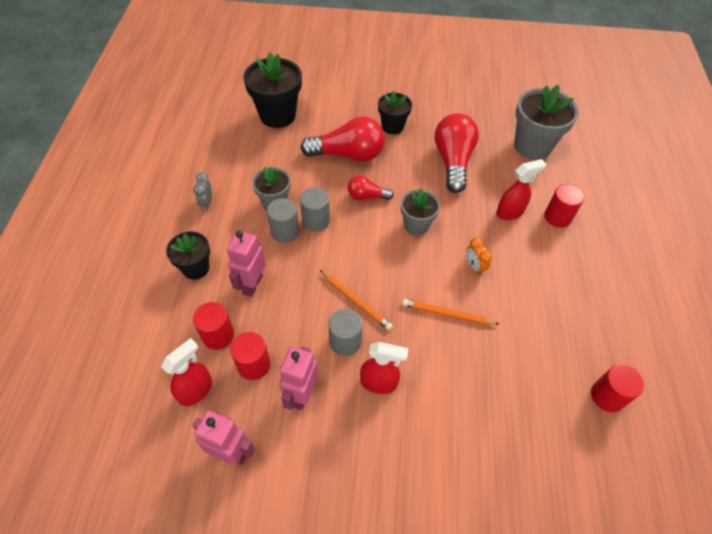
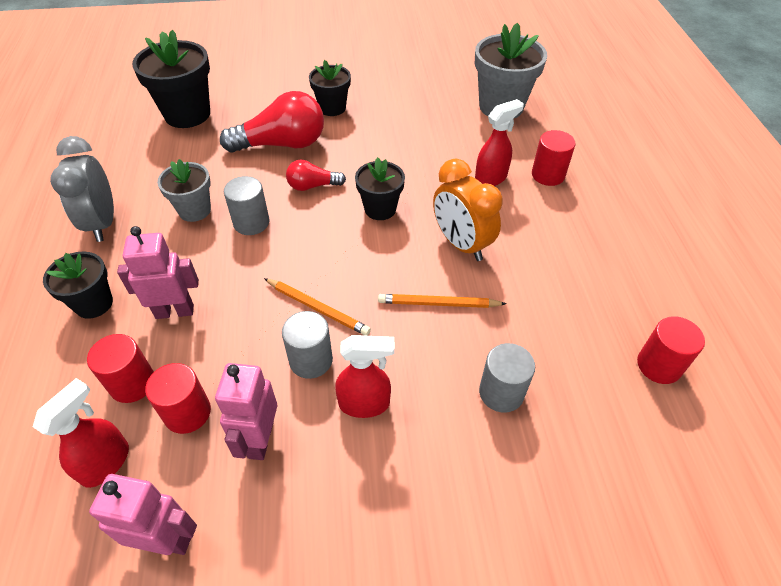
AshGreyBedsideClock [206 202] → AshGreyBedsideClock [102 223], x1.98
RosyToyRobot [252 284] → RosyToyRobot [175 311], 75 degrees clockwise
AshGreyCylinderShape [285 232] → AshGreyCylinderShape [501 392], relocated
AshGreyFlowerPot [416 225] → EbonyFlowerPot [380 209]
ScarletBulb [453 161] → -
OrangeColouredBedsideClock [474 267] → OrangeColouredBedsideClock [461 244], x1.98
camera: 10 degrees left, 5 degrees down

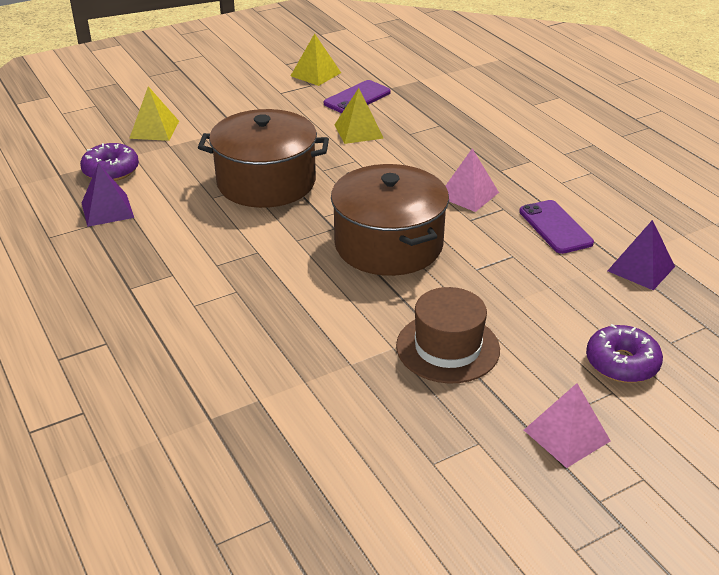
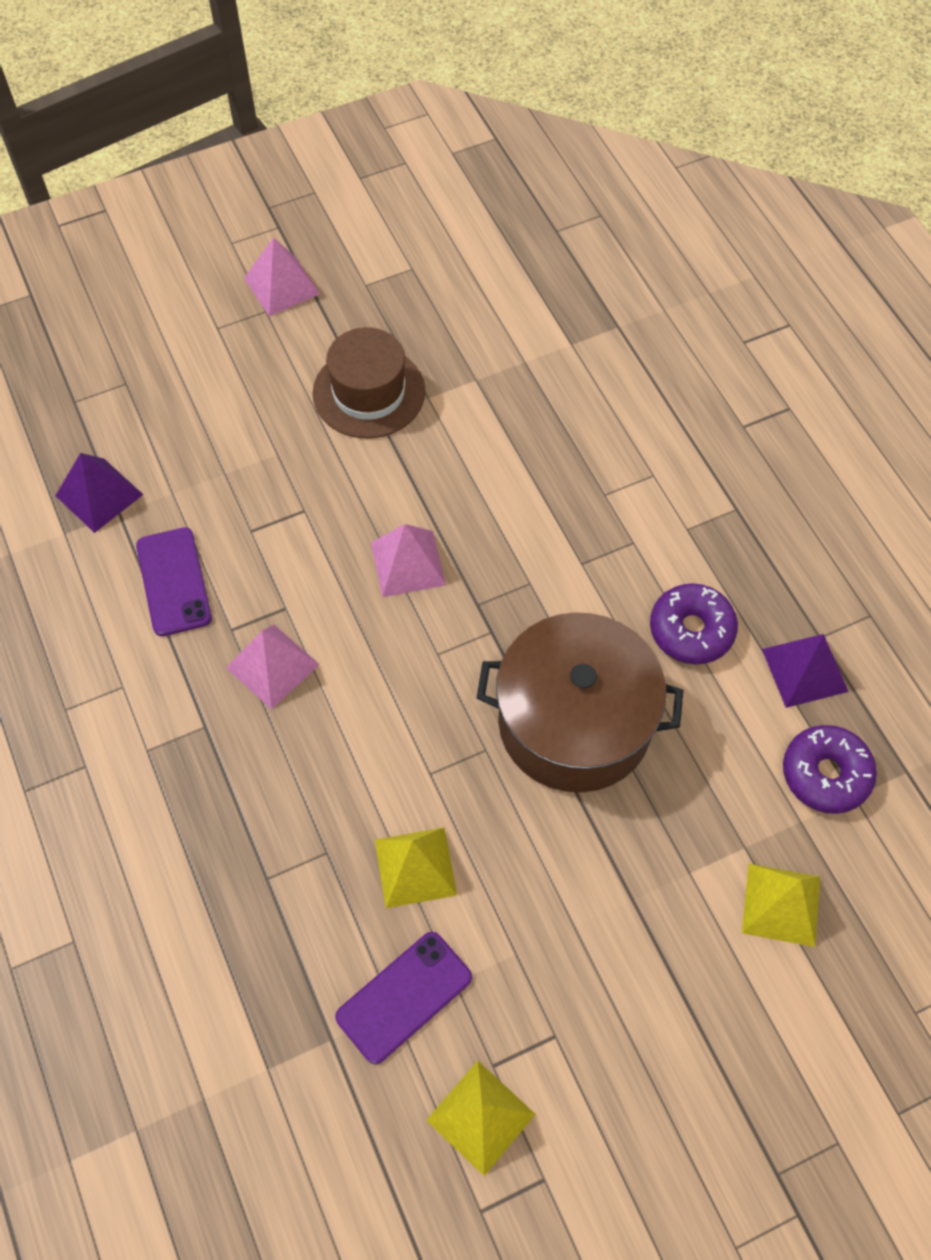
DarkBrownCookingPot [388 244] → RosyPyramidShape [407 563]
PurpleDoughnut [622 363] → PurpleDoughnut [691 630], relocated
camera: 175 degrees left, 25 degrees up

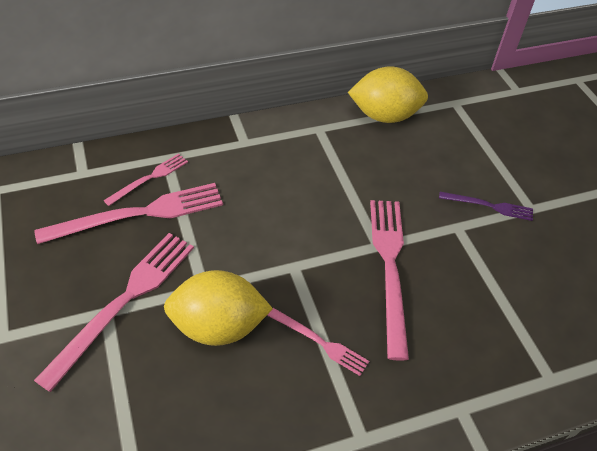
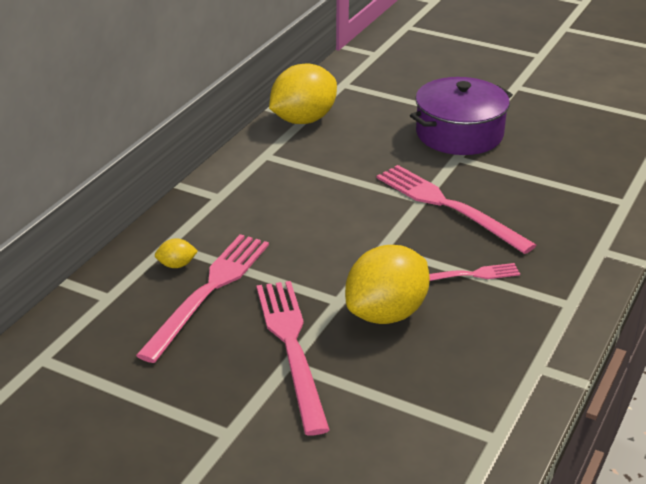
RosyFork [149 178] → GoldenToyLemon [176 265]
PurpleFork [489 206] → PurpleCookingPot [459 134]
camera: 40 degrees left, 15 degrees down

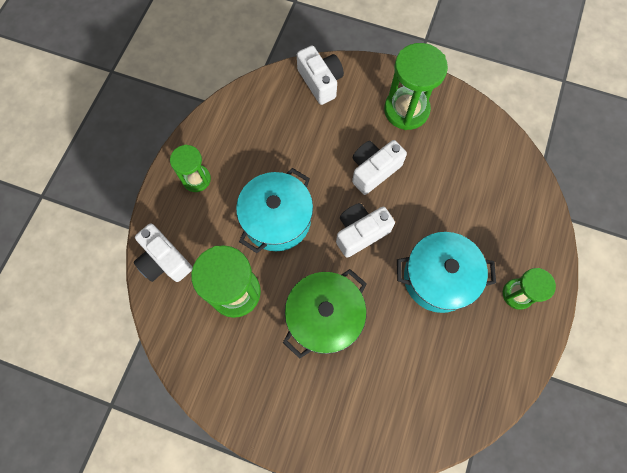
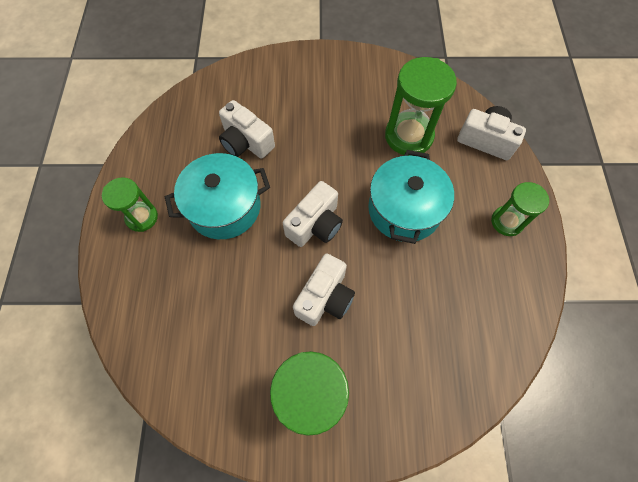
LeafGreenCookingPot [324 317] → -
WhitePhotoCamera [320 82] → WhitePhotoCamera [246 142], relocated
camera: 160 degrees right, 5 degrees down

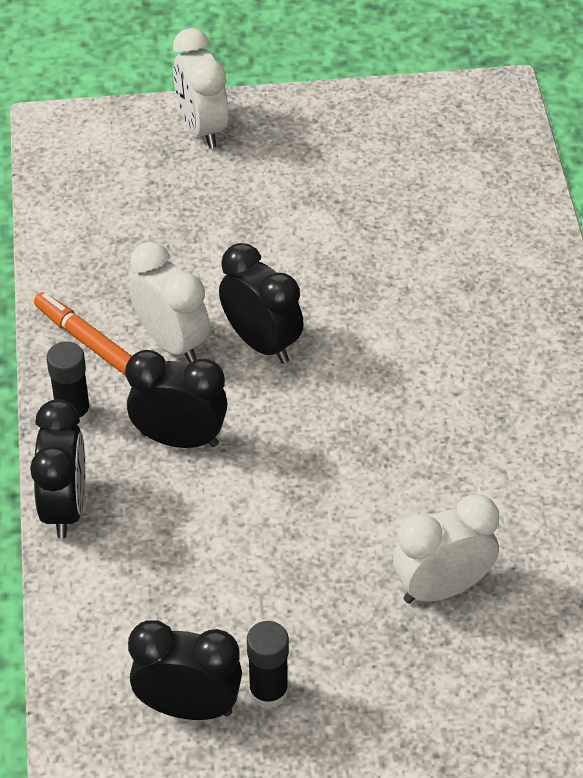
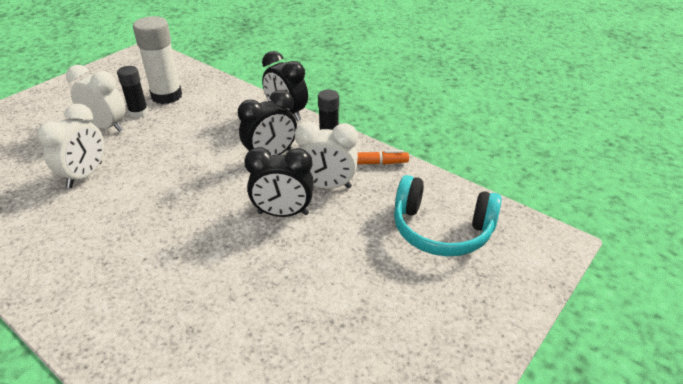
EbonyBedsideClock [188 707] → WhiteStickOfGlue [167 96]
WhiteBedsideClock [202 128] → WhiteBedsideClock [106 127], relocated
- → TurquoiseOverEarHeadphones [441 230]
camera: 135 degrees right, 10 degrees down

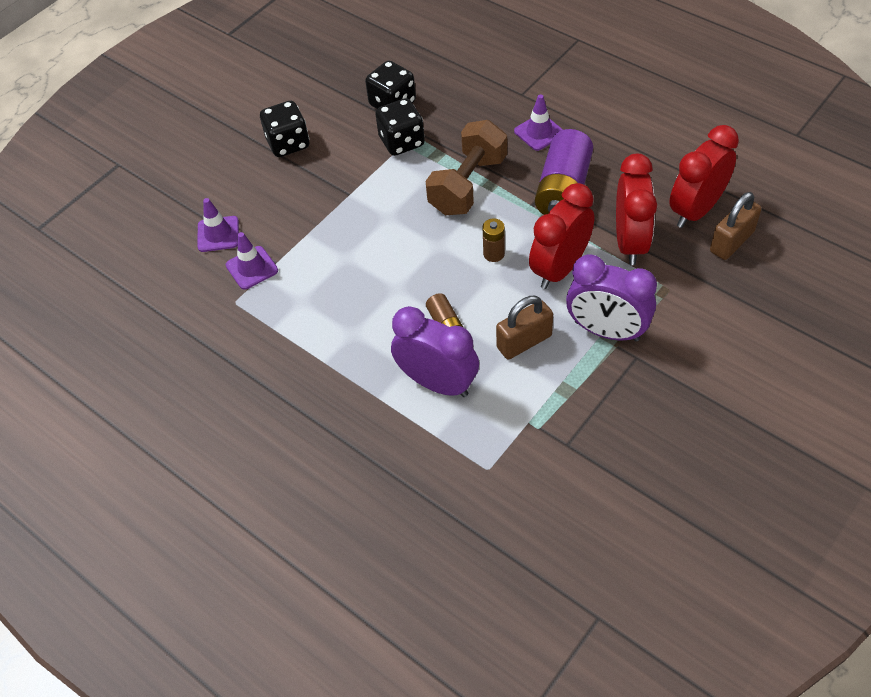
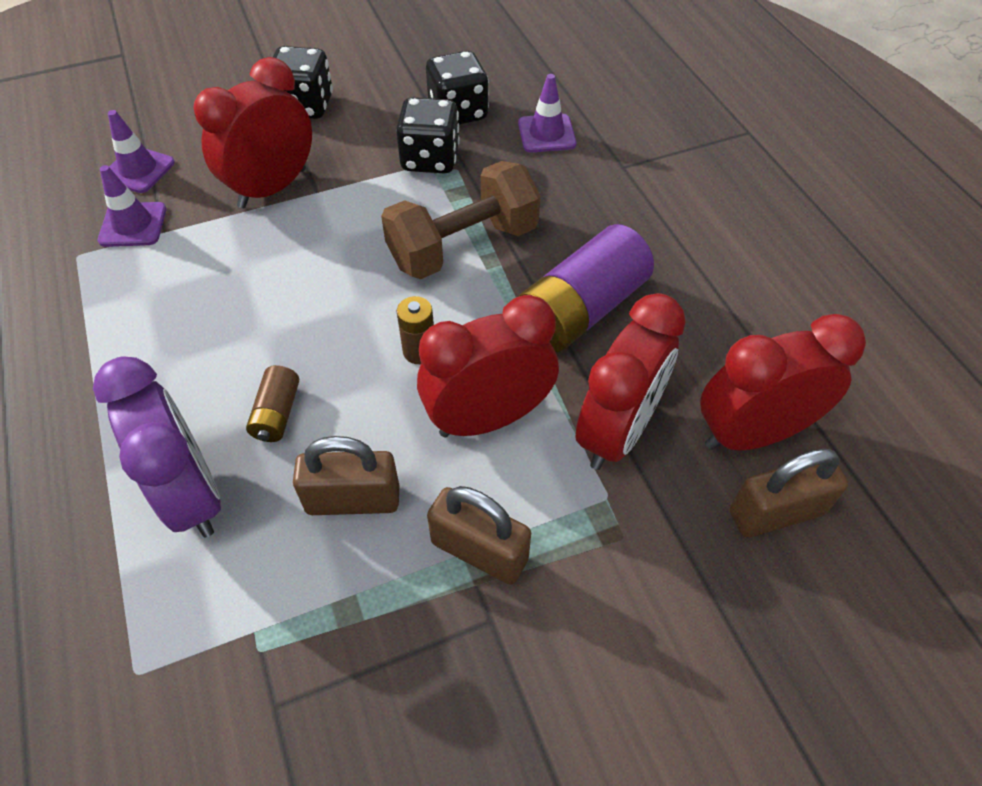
PurpleTrafficCone [539 132] → PurpleTrafficCone [546 134], relocated
PurpleBedsideClock [606 331] → DarkBrownSmallLock [479 551]
- → ScarletBedsideClock [272 188]
camera: 25 degrees right, 0 degrees up

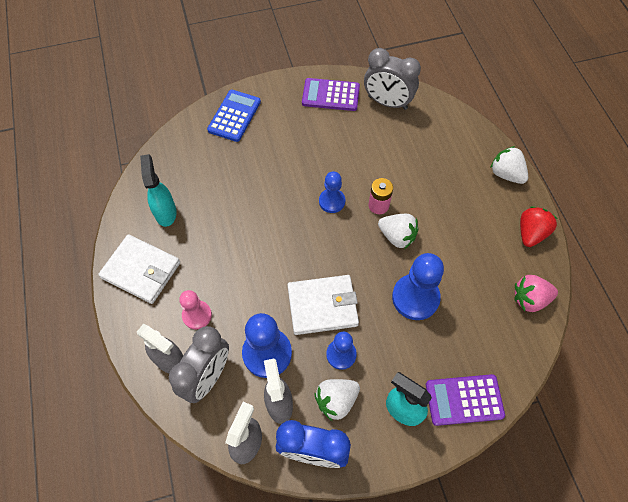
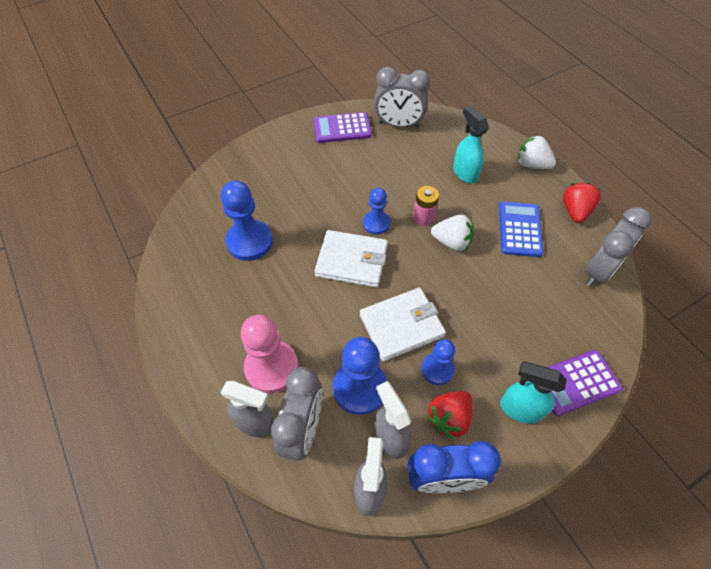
WhiteCardWallet [141 270] → WhiteCardWallet [351 261], relocated
TurquoiseSprayer [165 212] → TurquoiseSprayer [464 173], relocated
RosyChessPawn [197 315] → RosyChessPawn [271 367], x1.64
BlueAddingMachine [234 116] → BlueAddingMachine [519 229], relocated
WhiteStrawberry [336 400] → ScarletStrawberry [449 418]
BlueChessPawn [415 298] → BlueChessPawn [249 241], relocated
RosyStrawberry [529 299] → AshGreyBedsideClock [598 271]
camera: 15 degrees left, 5 degrees down

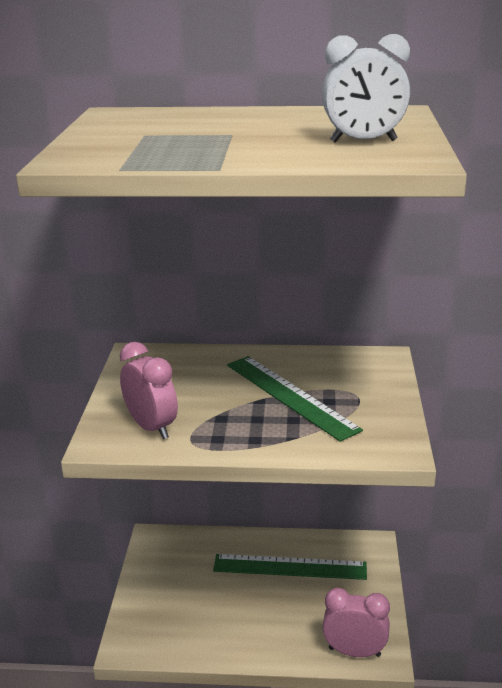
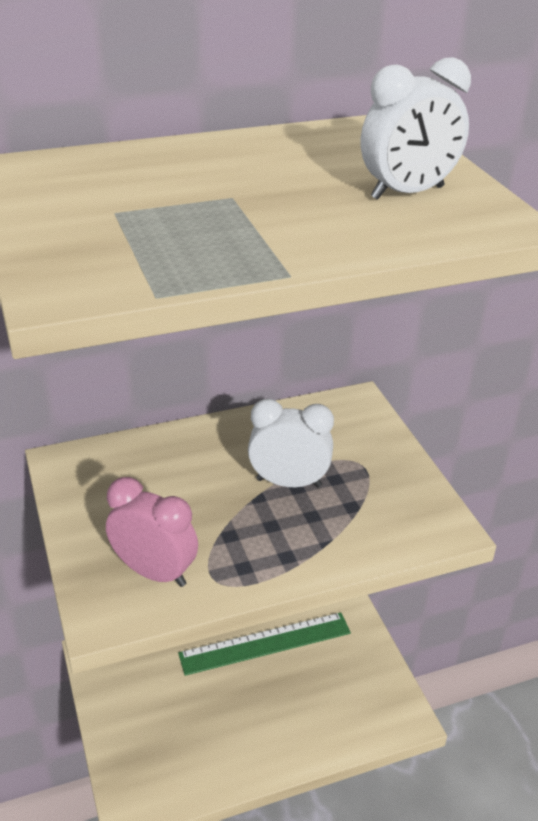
LeafGreenRuler [290 396] → WhiteBedsideClock [289 482]
RosyBedsideClock [354 652] → -
camera: 25 degrees left, 10 degrees up

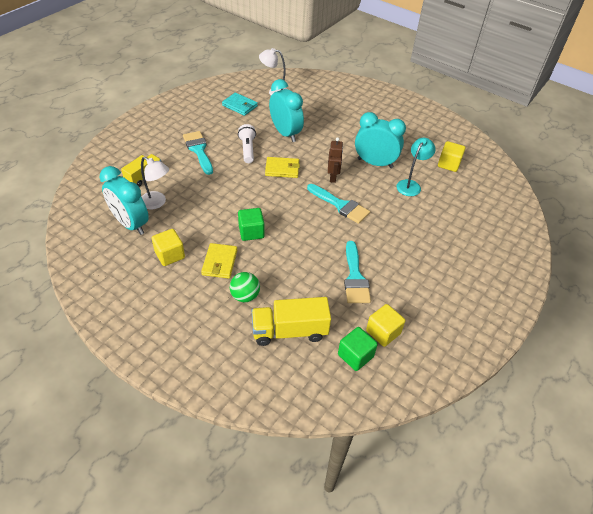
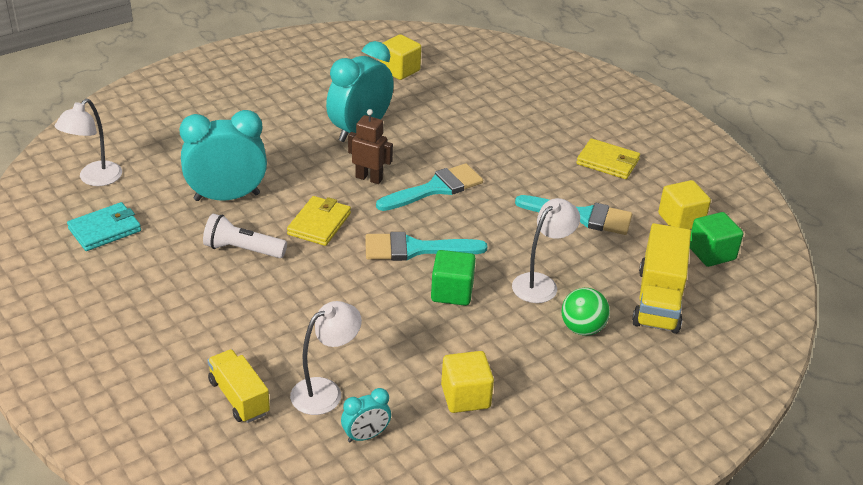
TurquoiseBedsideClock [131 224] → TurquoiseBedsideClock [366 436], x0.48
TurquoisePaintbrush [198 150] → TurquoisePaintbrush [415 249], relocated
GoldenCardWallet [220 262] → GoldenCardWallet [608 162], relocated
TurquoiseReadingLamp [411 185] → -
- → WhiteReadingLamp [541 283]
camera: 70 degrees left, 10 degrees down

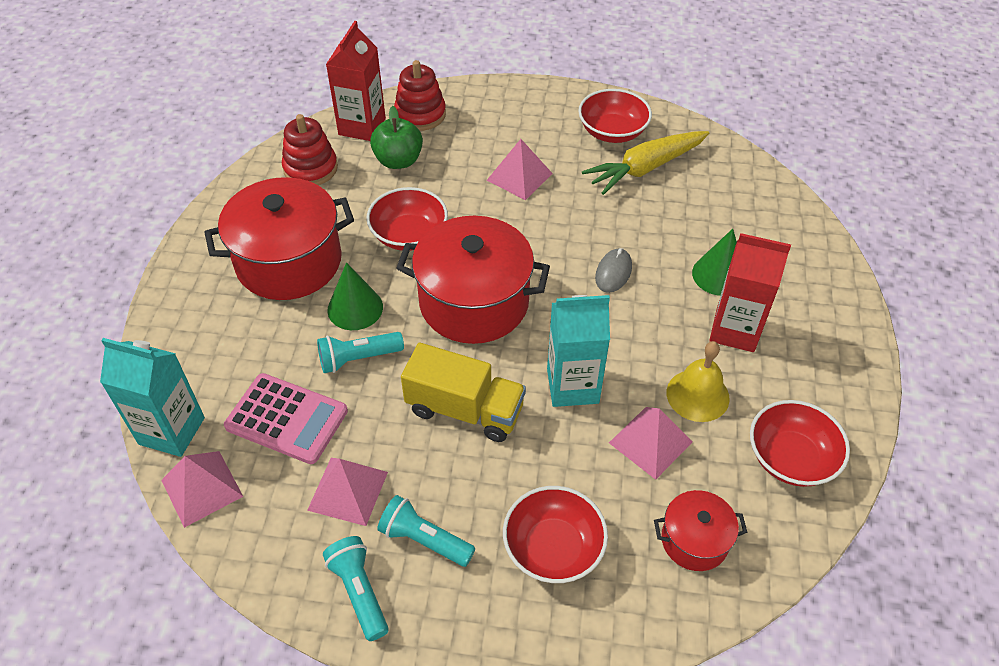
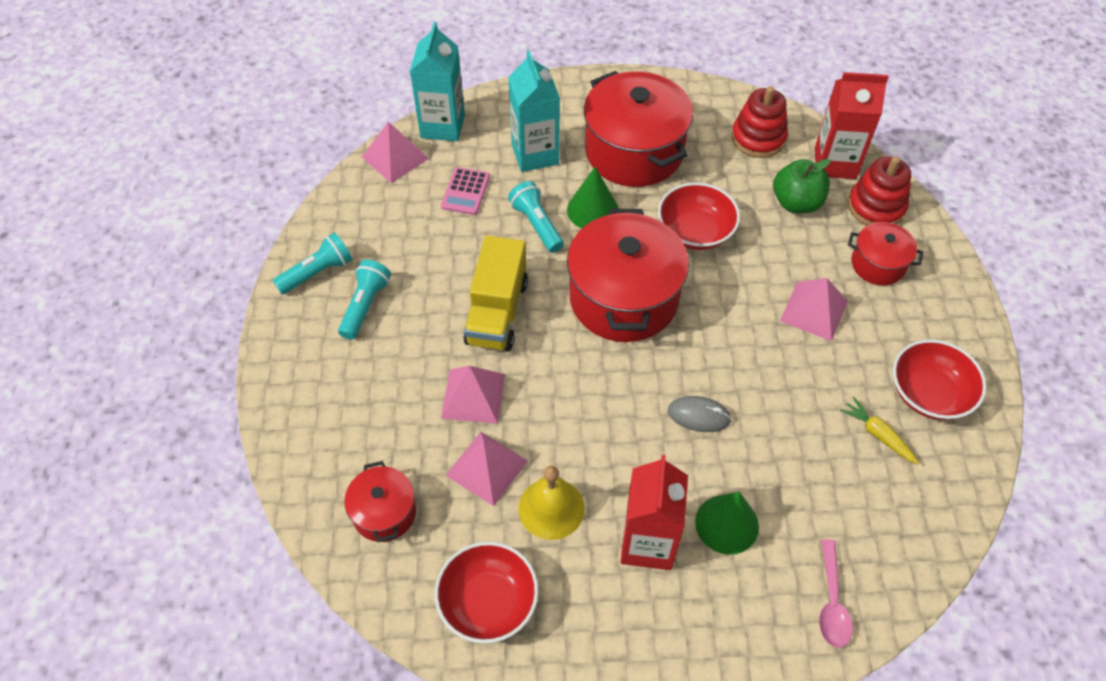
RosyAddingMachine [287 419] → RosyAddingMachine [466 191], x0.62
RosyPyramidShape [348 491] → RosyPyramidShape [473 396], relocated
ScarletServingBowl [553 548] → -
TurquoiseCarton [572 386] → TurquoiseCarton [535 154], relocated
GoldenCarrot [645 168] → GoldenCarrot [877 434], x0.51
- → RosyTeaspoon [831 602]
- → ScarletCookingPot [878 264]
camera: 80 degrees right, 5 degrees up

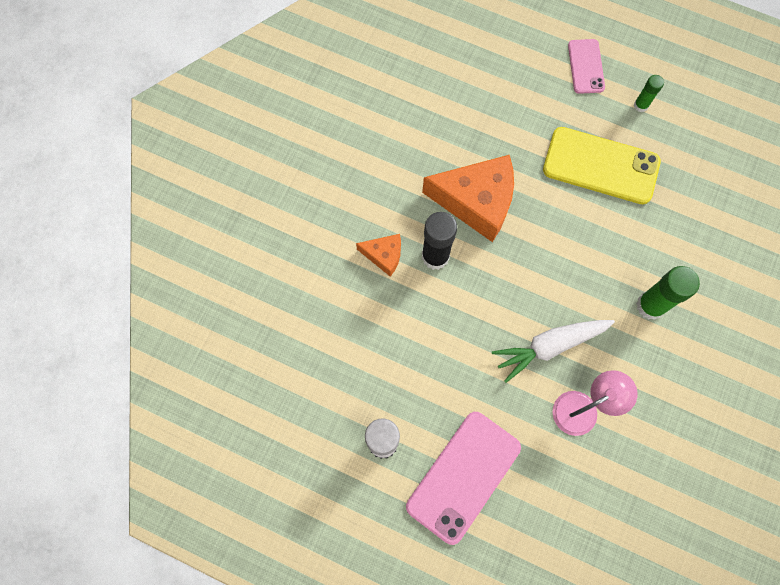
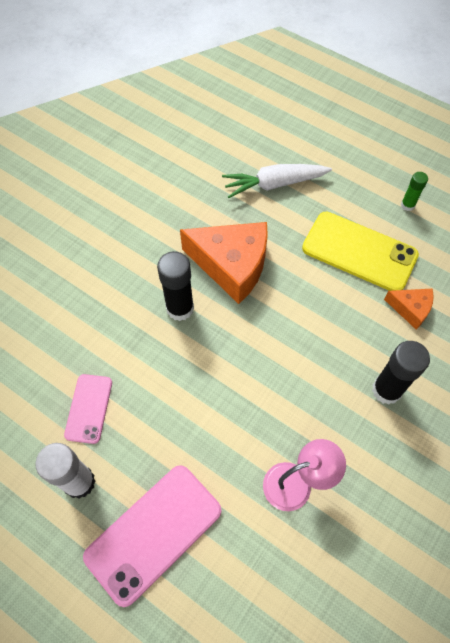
OrangeColouredCheese [384 255] → OrangeColouredCheese [410 309], relocated
WhiteCarrot [549 346] → WhiteCarrot [274 184], relocated
RosyPhone [586 66] → RosyPhone [89 408], relocated
LeafGreenStickOfGlue [650 306] → EbonyStickOfGlue [386 390]
camera: 10 degrees right, 10 degrees down

